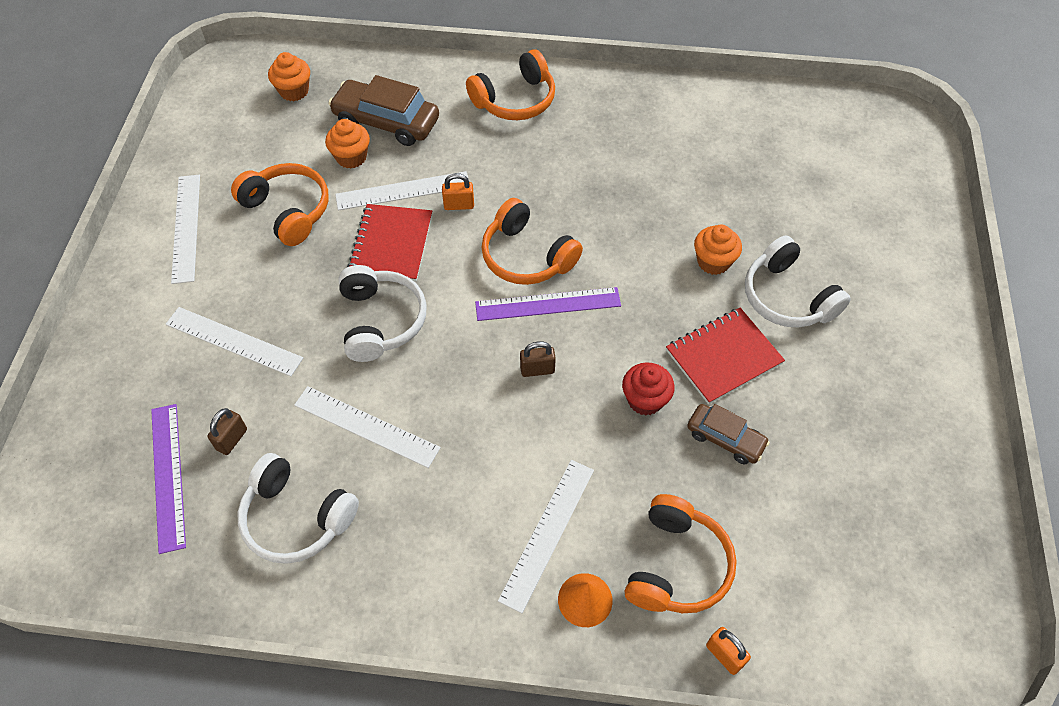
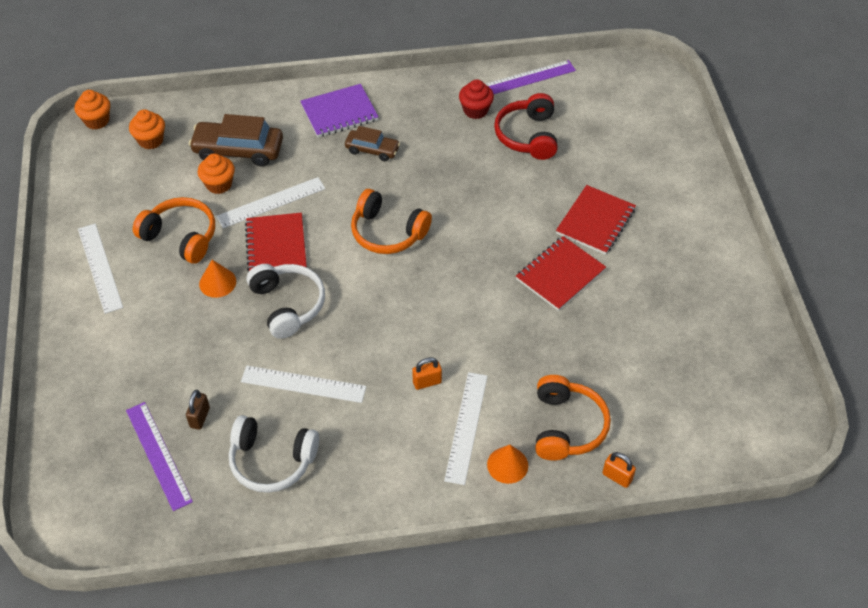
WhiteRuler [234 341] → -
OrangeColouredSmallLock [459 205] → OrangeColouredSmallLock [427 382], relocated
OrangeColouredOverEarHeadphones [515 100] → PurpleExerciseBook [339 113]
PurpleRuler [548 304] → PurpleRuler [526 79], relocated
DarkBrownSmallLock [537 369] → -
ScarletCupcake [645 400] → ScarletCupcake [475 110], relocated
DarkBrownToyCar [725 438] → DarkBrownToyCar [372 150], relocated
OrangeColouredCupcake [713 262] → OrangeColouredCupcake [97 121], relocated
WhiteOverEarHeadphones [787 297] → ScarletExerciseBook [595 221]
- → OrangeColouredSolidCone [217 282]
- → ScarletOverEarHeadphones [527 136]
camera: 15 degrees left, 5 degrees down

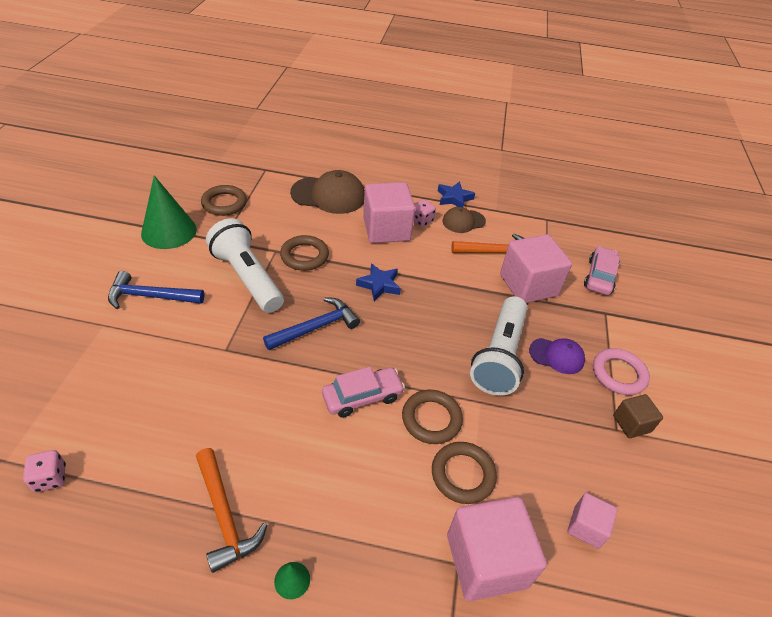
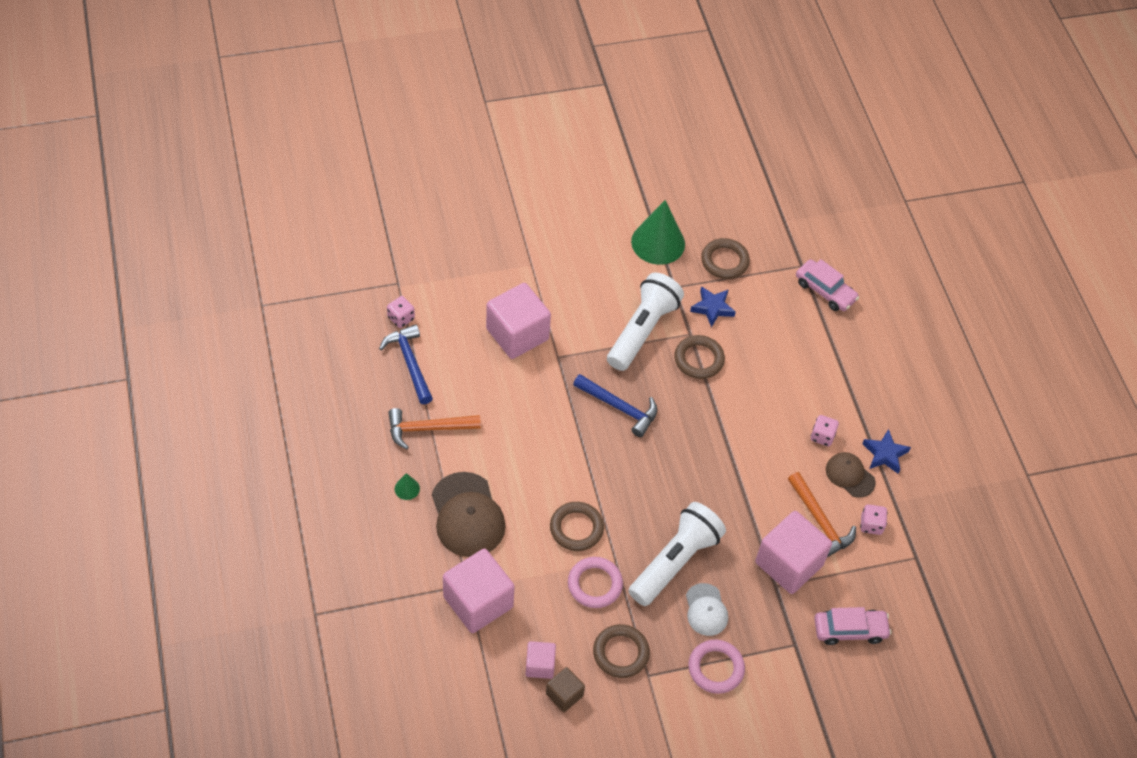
BlueCarpenter'sHammer [151 296] → BlueCarpenter'sHammer [410 363], relocated
OrangeColouredCarpenter'sHammer [224 515] → OrangeColouredCarpenter'sHammer [428 429], 45 degrees clockwise
DarkBrownBaseballCap [328 195] → DarkBrownBaseballCap [467 515], relocated
RosyToyCar [362 397] → RosyToyCar [825 291], relocated
BlueFivePointedStar [379 285] → BlueFivePointedStar [712 308], relocated
RosySolidCube [386 229] → RosySolidCube [517 334], relocated
DarkBrownHoop [463 474] → DarkBrownHoop [620 653], relocated
WhitePocketTorch [499 356] → WhitePocketTorch [675 561], 135 degrees clockwise
PurpleBaseballCap [557 356] → WhiteBaseballCap [706 610]
DarkBrownSolidCube [631 424] → DarkBrownSolidCube [564 695], relocated
- → RosyHoop [595 584]
- → RosyDie [871 525]
camera: 65 degrees right, 10 degrees up

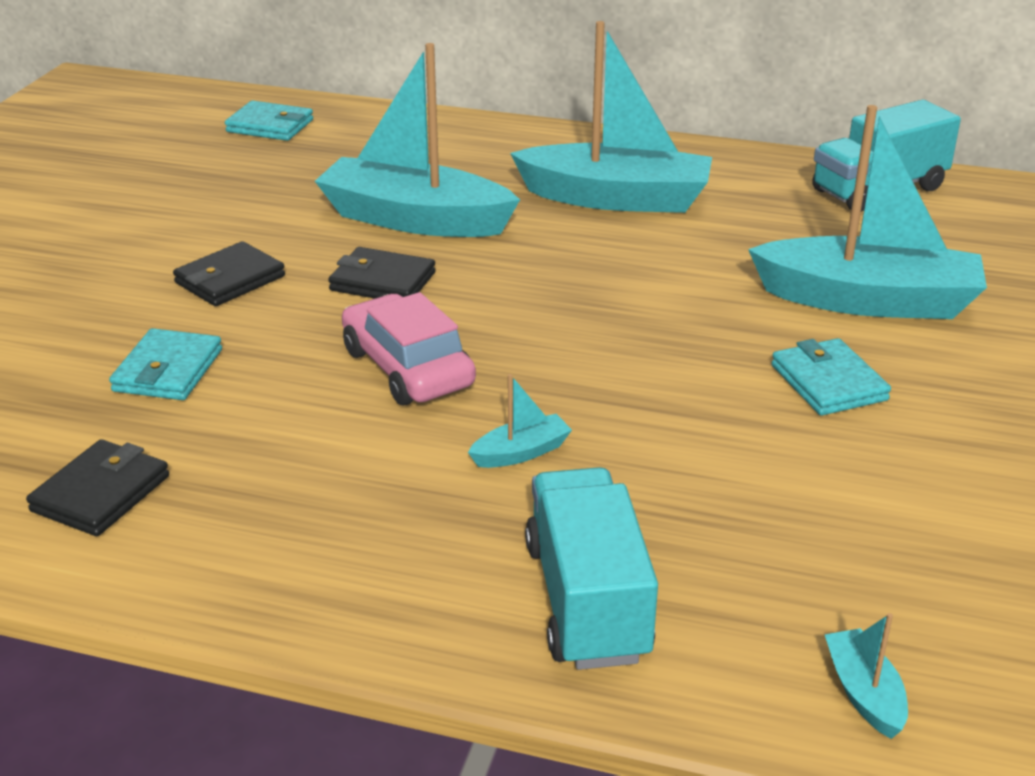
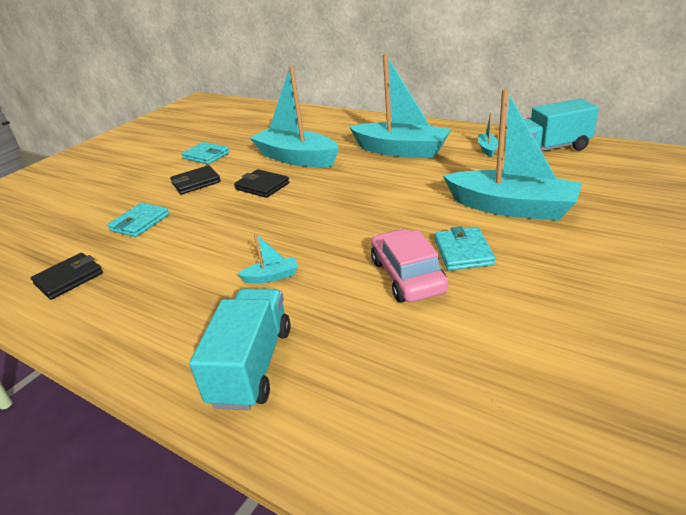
TurquoiseCardWallet [270 126] → TurquoiseCardWallet [206 156], relocated
RosyToyCar [407 368] → RosyToyCar [407 276], relocated
TurquoiseToyBoat [864 693] → TurquoiseToyBoat [487 149], relocated
camera: 20 degrees right, 0 degrees up

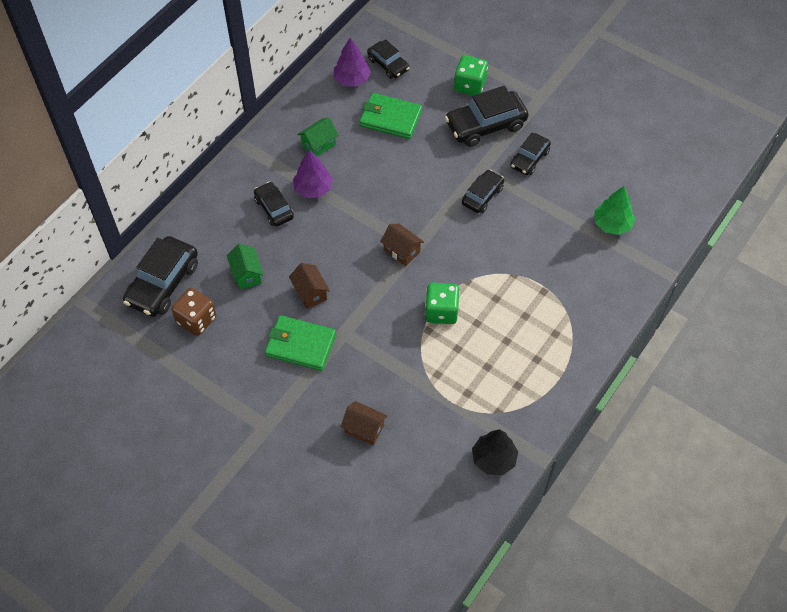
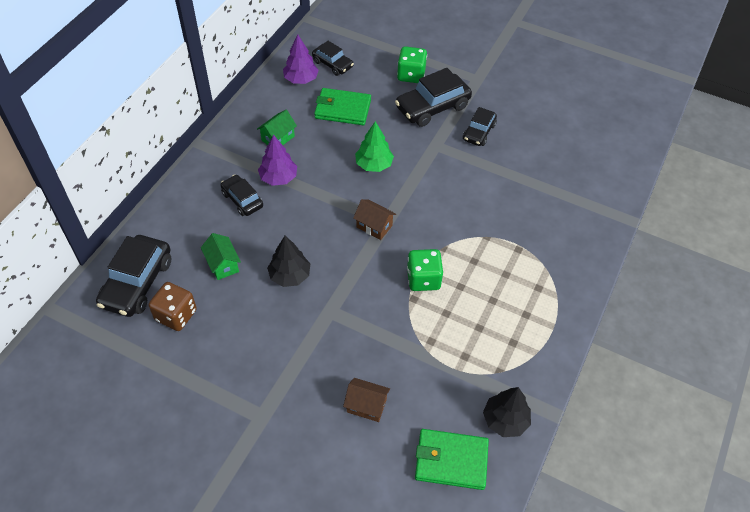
LeafGreenCardWallet [300 345] → LeafGreenCardWallet [451 460], relocated
DarkBrownToyHouse [310 293] → EbonyToyTree [289 275]
EbonyToyCar [482 196] → -
LeafGreenToyTree [612 224] → LeafGreenToyTree [373 165], relocated
camera: 10 degrees left, 5 degrees down

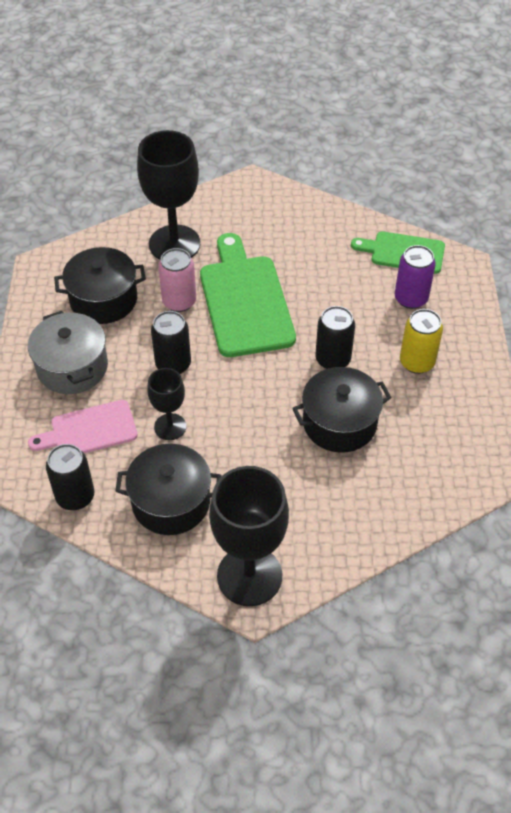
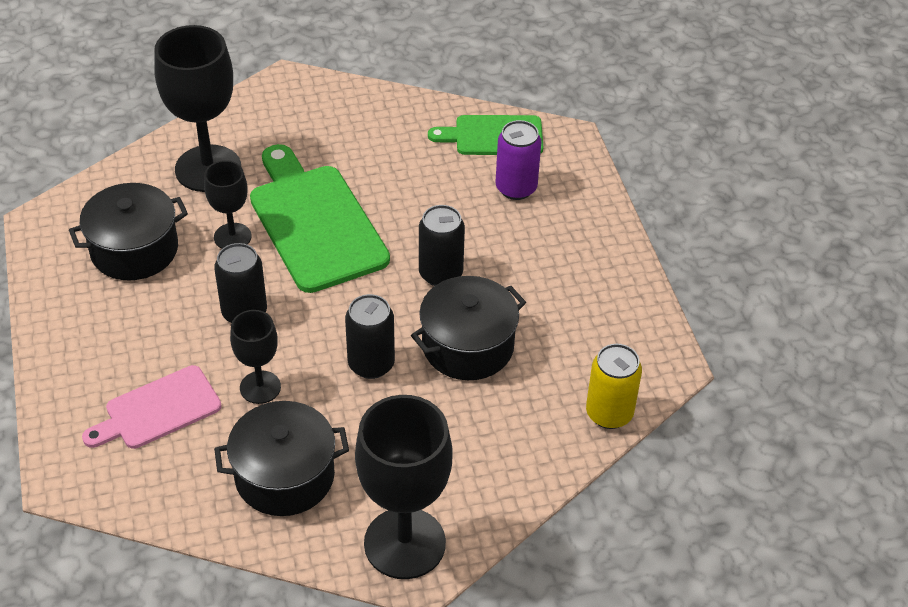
AshGreyCookingPot [72 367] → -
EbonyCan [75 496] → EbonyCan [371 364], relocated
RosyCan [179 301] → EbonyGoblet [232 237]
GoldenCan [417 362] → GoldenCan [609 413], relocated
camera: 15 degrees left, 5 degrees down

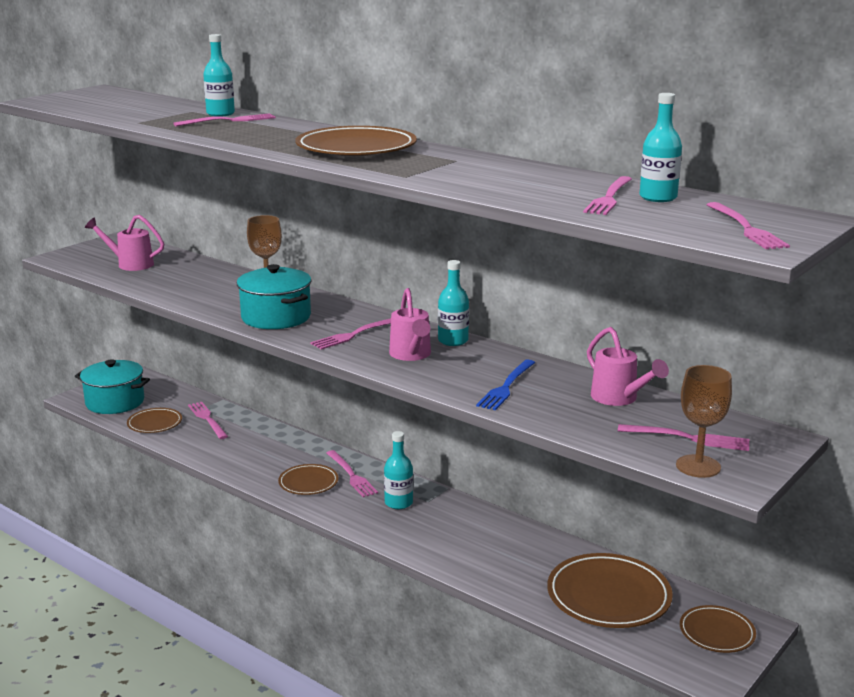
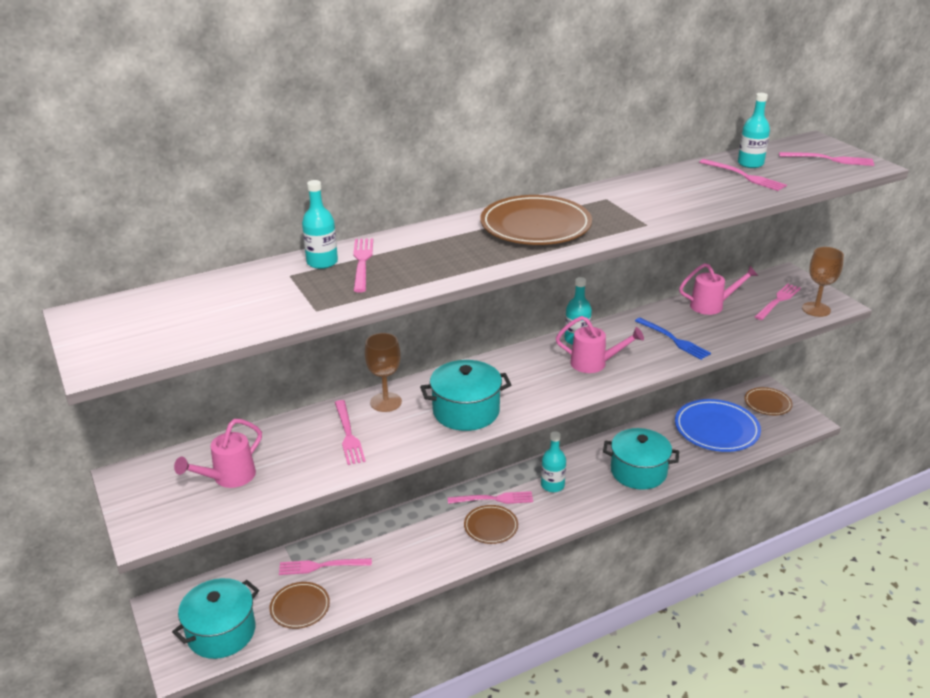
RosyFork [355 334] → RosyFork [348 434], relocated
DarkBrownDinnerPlate [608 596] → BlueDinnerPlate [716 429]
- → TurquoiseCookingPot [638 472]
camera: 65 degrees left, 10 degrees up

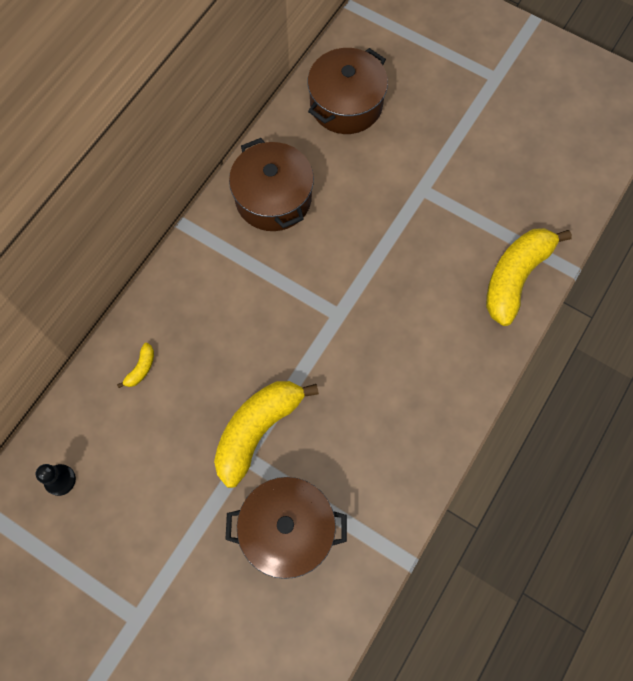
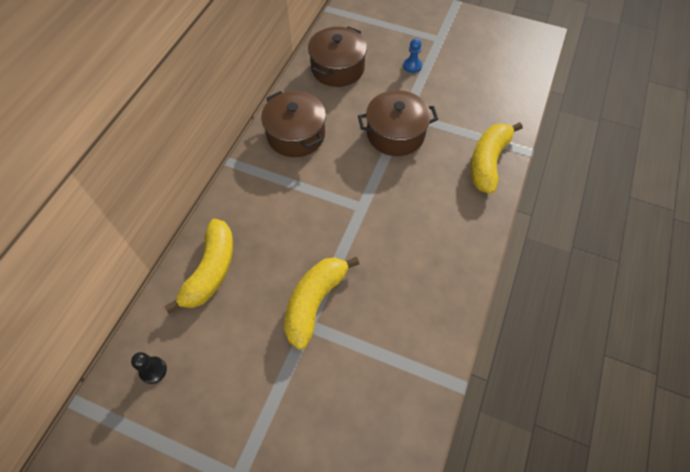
GoldenBananaFruit [141 368] → GoldenBananaFruit [211 270], x2.43
DarkBrownCookingPot [287 530] → DarkBrownCookingPot [395 134], relocated
- → BlueChessPawn [412 66]
camera: 10 degrees left, 10 degrees down

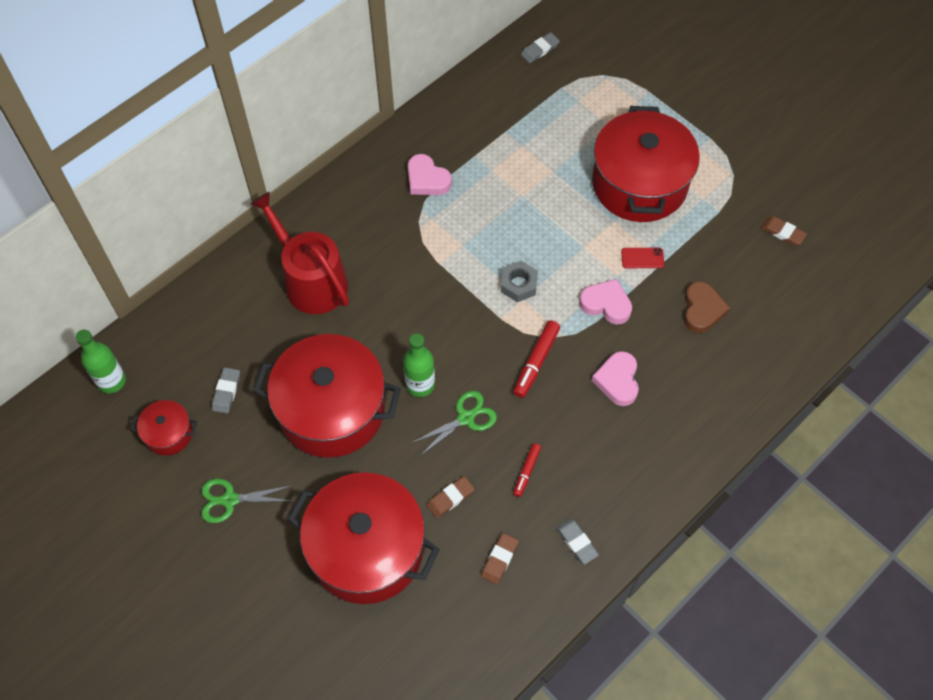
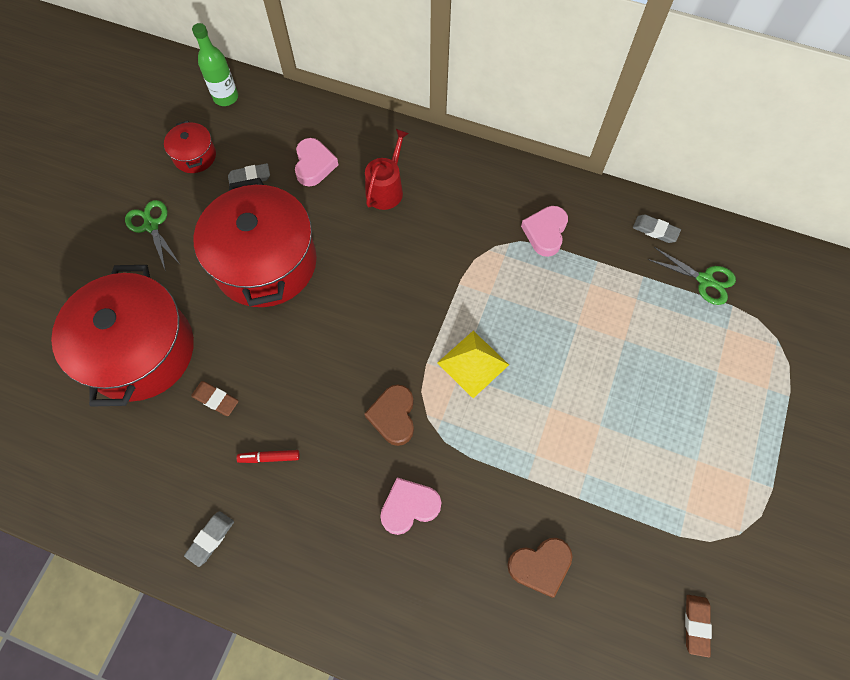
ScarletWateringPot [311 280] → ScarletWateringPot [386 189], x0.62
LeafGreenDrinkBottle [420 384] → -
LeafGreenScissors [466 418] → LeafGreenScissors [704 280], relocated
DarkBrownGumEraser [499 559] → -
AshGreyNut [519 284] → GoldenPyramidShape [473 363]
ScarletMarkerPen [536 362] → DarkBrownLoveHeart [393 416]
AshGreyGumEraser [540 50] → AshGreyGumEraser [655 230], relocated
RosyLoveHeart [606 304] → RosyLoveHeart [314 165], relocated
ScarletCookingPot [639 184] → -
ScarletPhone [642 258] → -
camera: 65 degrees right, 5 degrees up

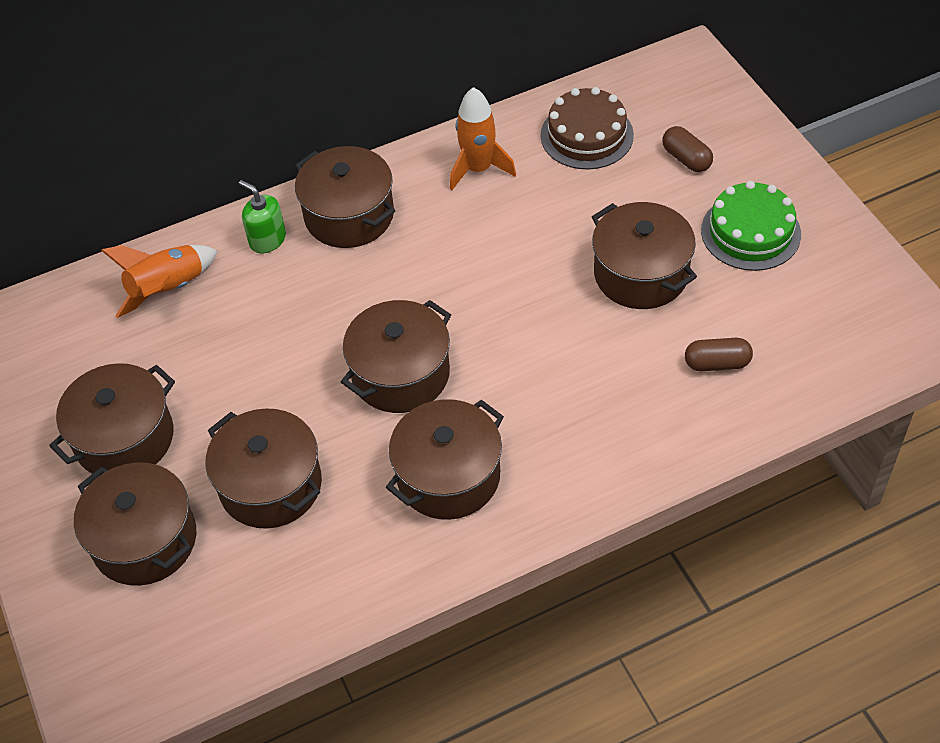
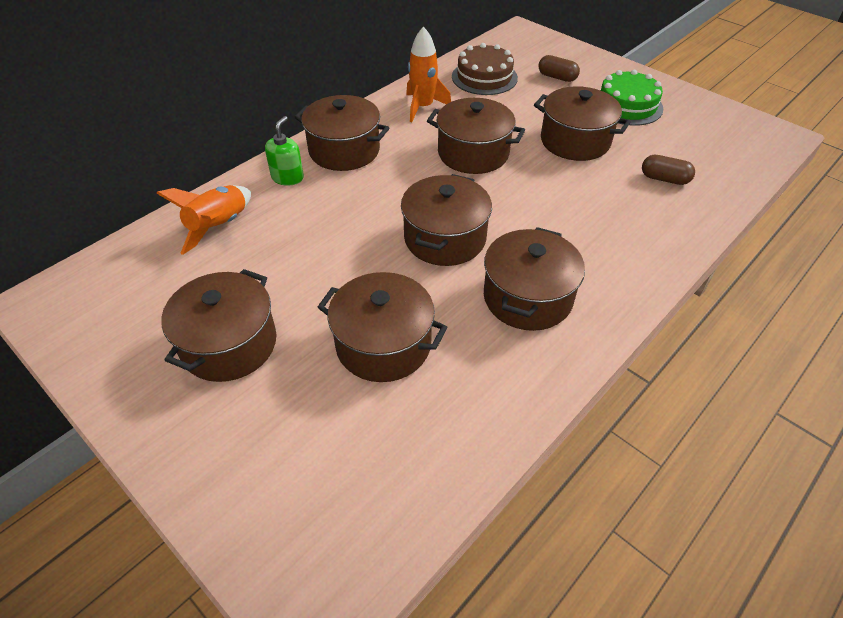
DarkBrownCookingPot [145 540] → DarkBrownCookingPot [473 153], relocated
LeafGreenPumpBottle [267 240] → LeafGreenPumpBottle [287 177], 90 degrees clockwise
DarkBrownPillShape [717 363] → DarkBrownPillShape [664 179], 45 degrees clockwise
camera: 25 degrees left, 5 degrees down

